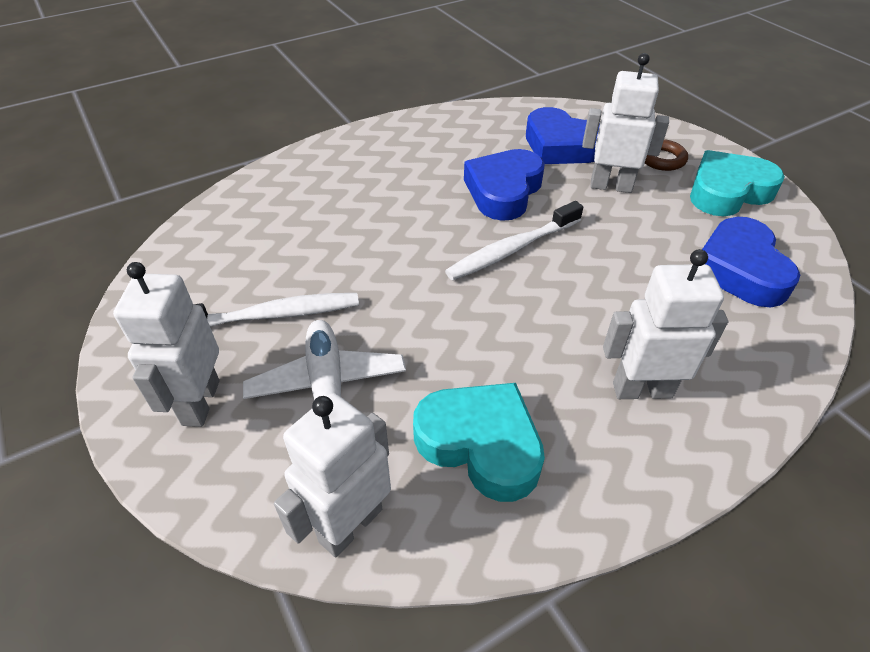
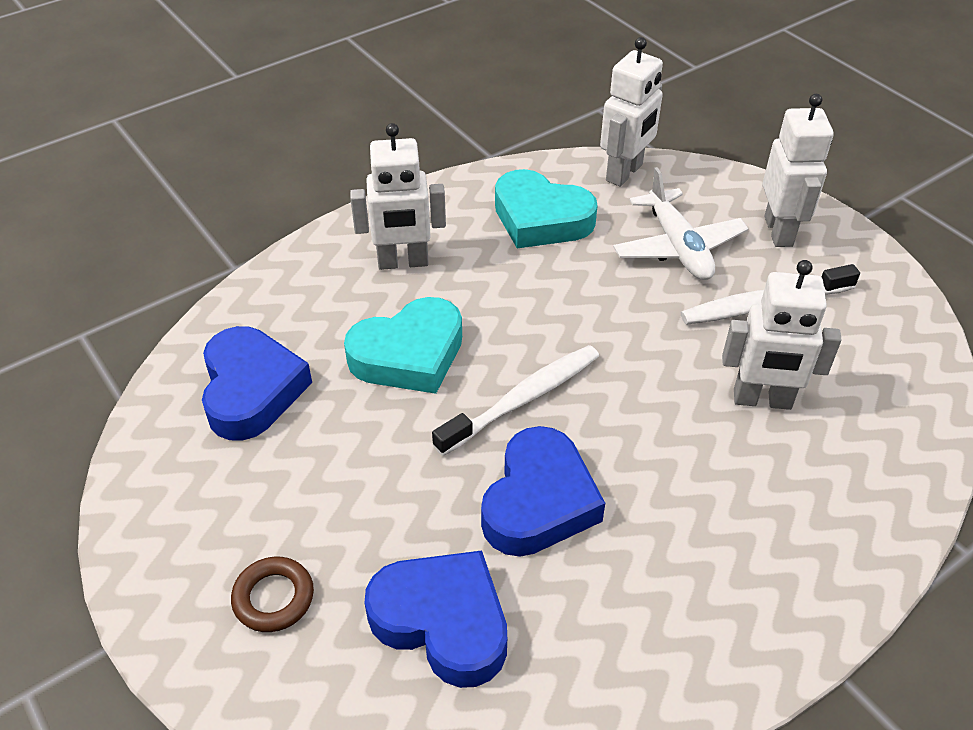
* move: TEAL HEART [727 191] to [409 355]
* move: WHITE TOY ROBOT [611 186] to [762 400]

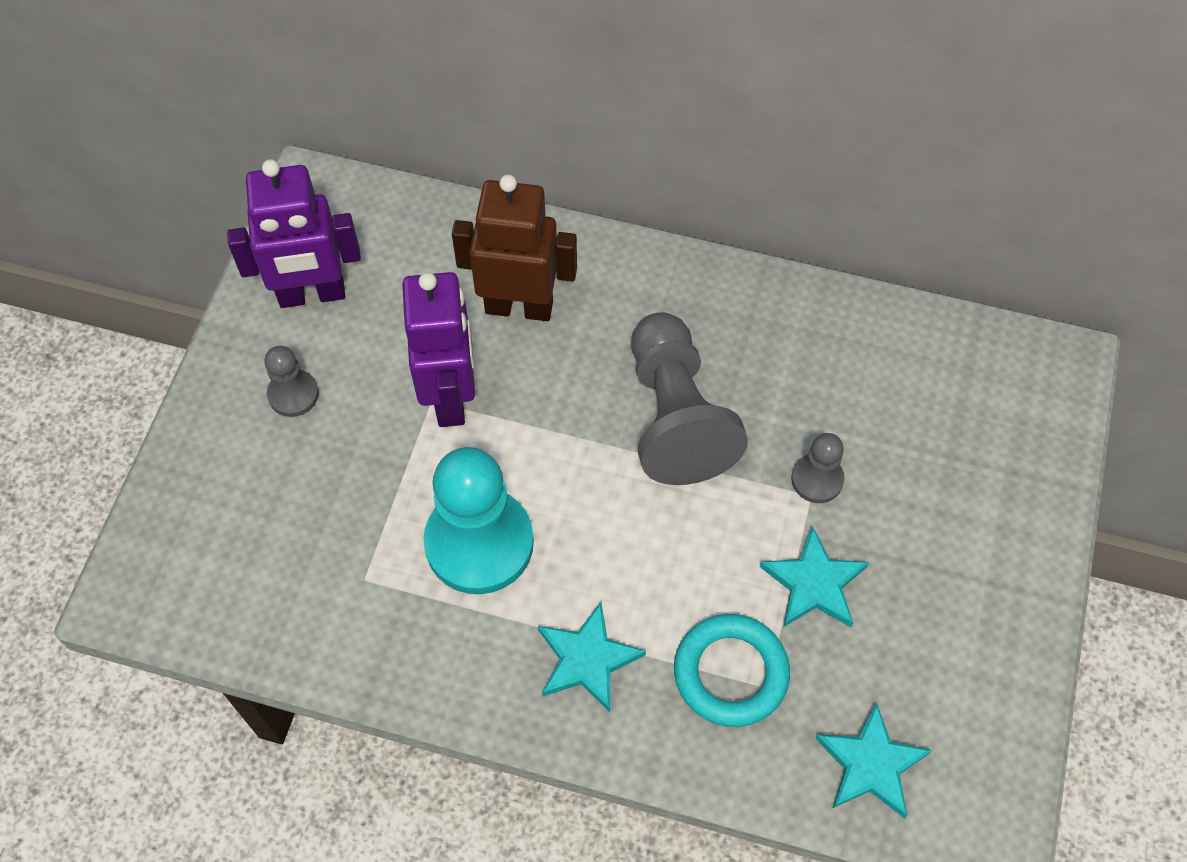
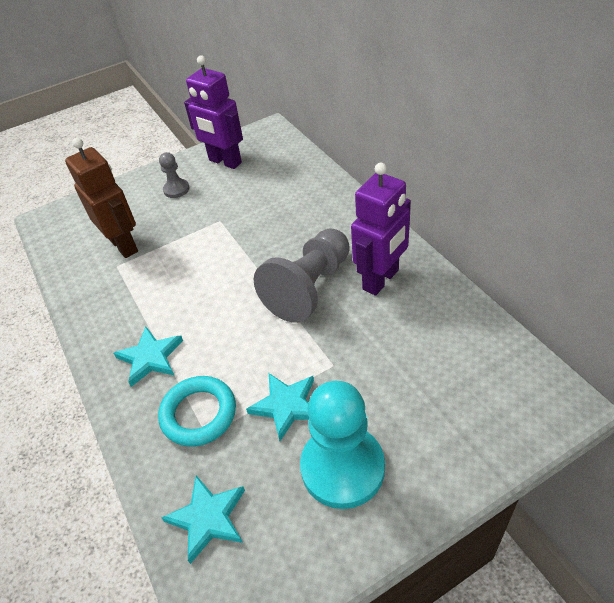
* move: DARK BROWN TOY ROBOT [519 306] to [124 245]
* move: TEAL GAME PAWN [479 543] to [342 467]
* move: ROYAL PURPLE TOY ROBOT [451 396] to [381 280]
* delete: GREY GAME PAWN [817 479]

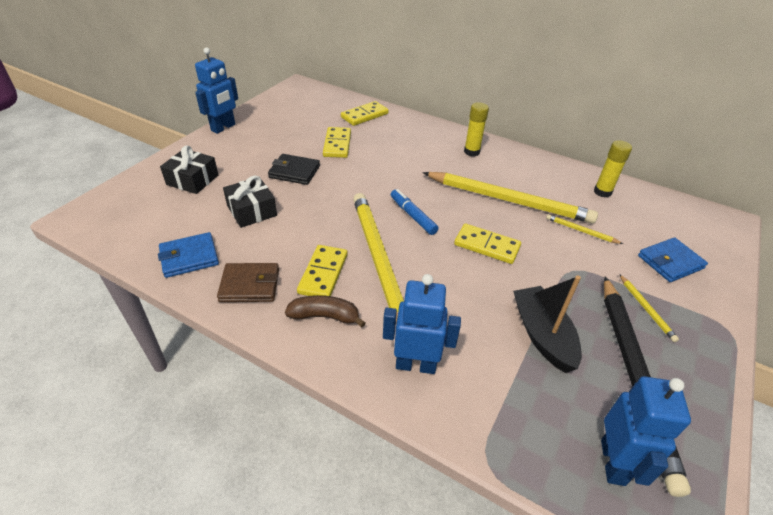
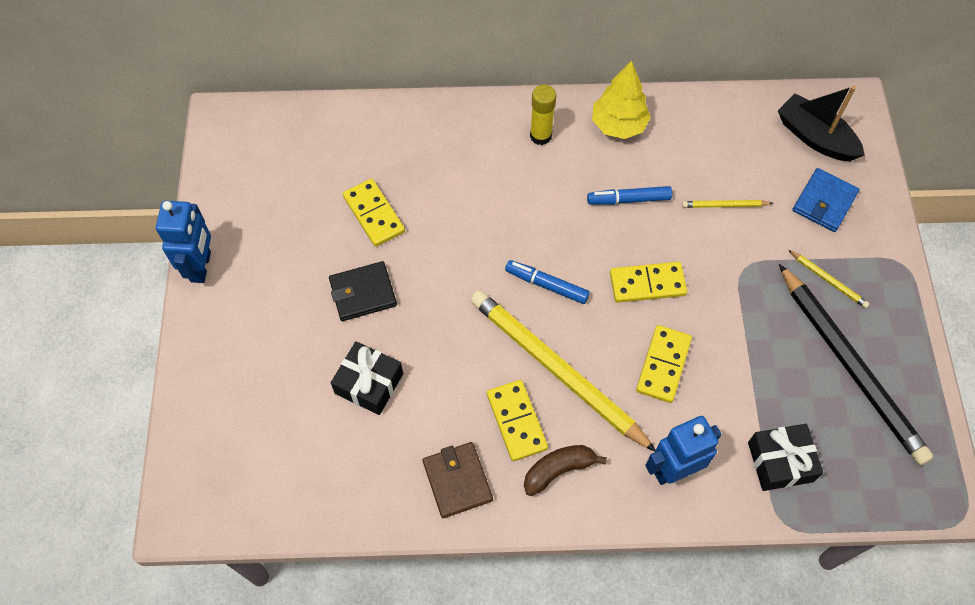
* rotate: DARK BROWN WALLET [250 285] = [457 481] 75 degrees counterclockwise
* replace: YELLOW WOODEN PENCIL [508 200] to COBALT MARKER PEN [629 199]
* insert: YELLOW FIR TREE [618 125]
* move: YELLOW DOMINO [364 115] to [663 365]
* move: EBONY WRAPPED GIFT [192 180] to [780 462]
* move: EBONY TOY BOAT [542 335] to [815 137]
* delete: COBALT WALLET [189 257]
* delete: YELLOW STICK OF GLUE [602 192]
* delete: COBALT TOY ROBOT [613 462]

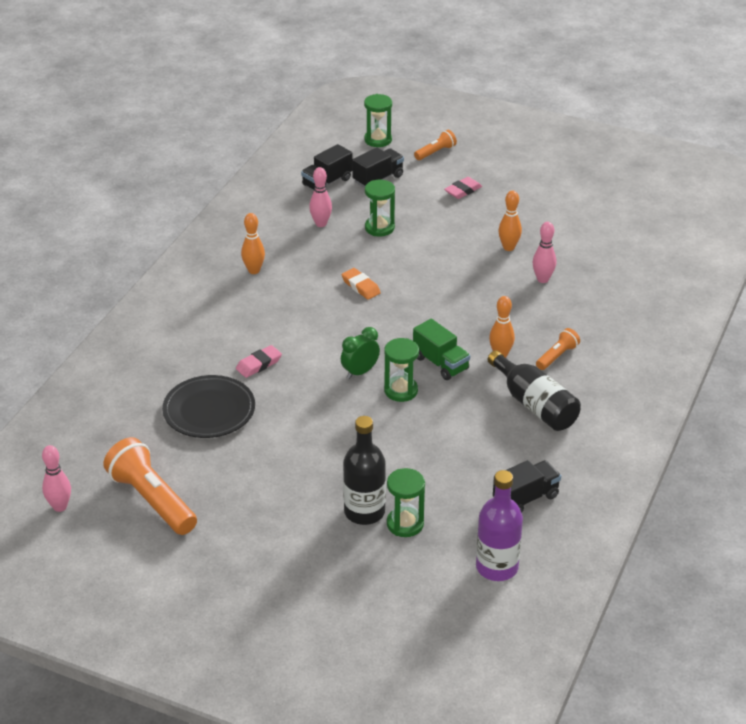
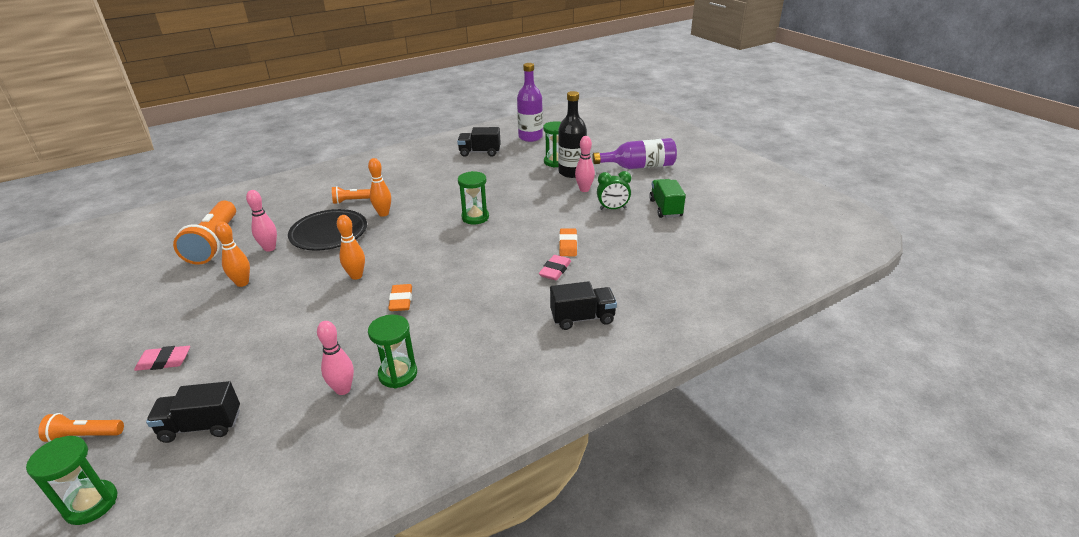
* move: ORANGE-COLOURED FLASHLIGHT [152 500] to [214 243]
* move: EBONY FLAT DISH [209 411] to [329 233]
* move: ORANGE-COLOURED BOWLING PIN [254 270] to [356 276]
* move: EMERALD HOURGLASS [379 228] to [398 374]
* rotate: PINK ERASER [259 364] = [555 270] 60 degrees counterclockwise
* move: EBONY LORRY [327 182] to [582 318]
* insert: ORANGE-COLOURED ERASER [568 245]
* move: PINK BOWLING PIN [60 506] to [584 189]
* insert: ROYAL PURPLE FLASK [639 166]
* move: EMERALD CLOCK [360 372] to [612 209]
* move: EMERALD LORRY [440 363] to [665 208]
* delete: EBONY FLASK [534 405]

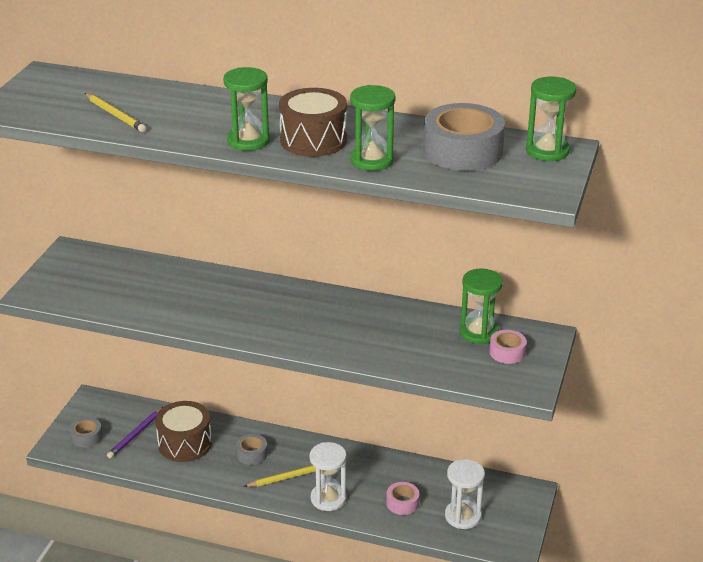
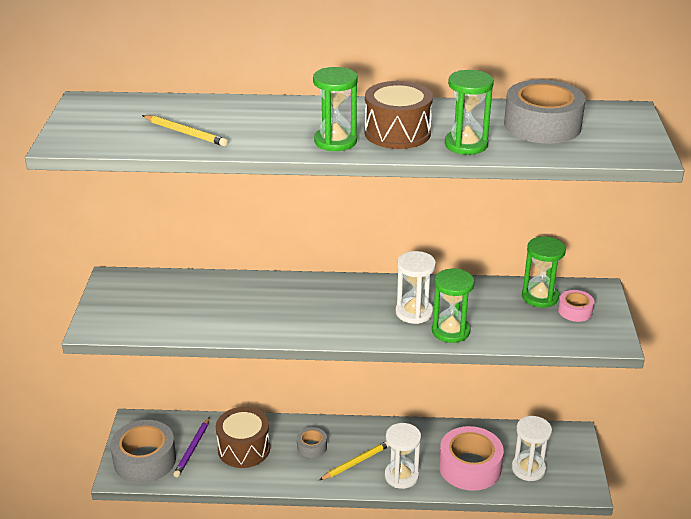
* resize: GREY ROLL OF TAPE [86 437] = [145 460] x2.02
* insert: WHITE HOURGLASS [414 312]
* move: EMERALD HOURGLASS [547 151] to [450 331]
* resize: PINK ROLL OF TAPE [402 503] = [470 467] x2.02

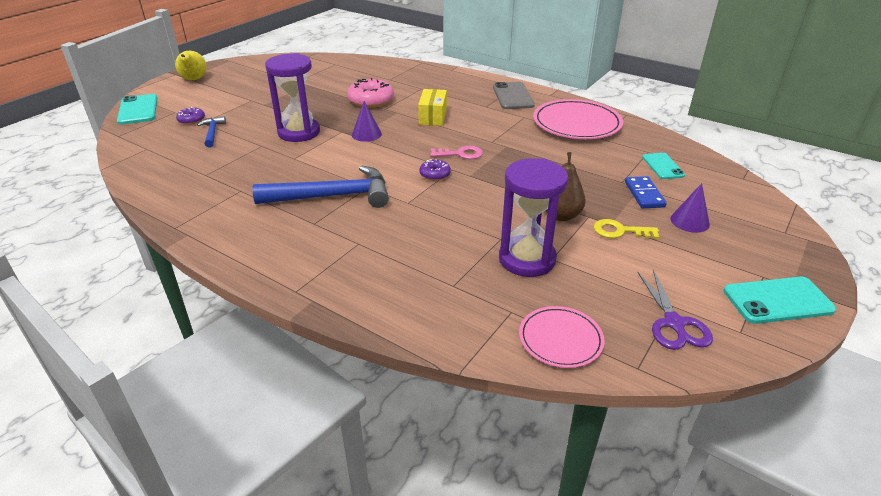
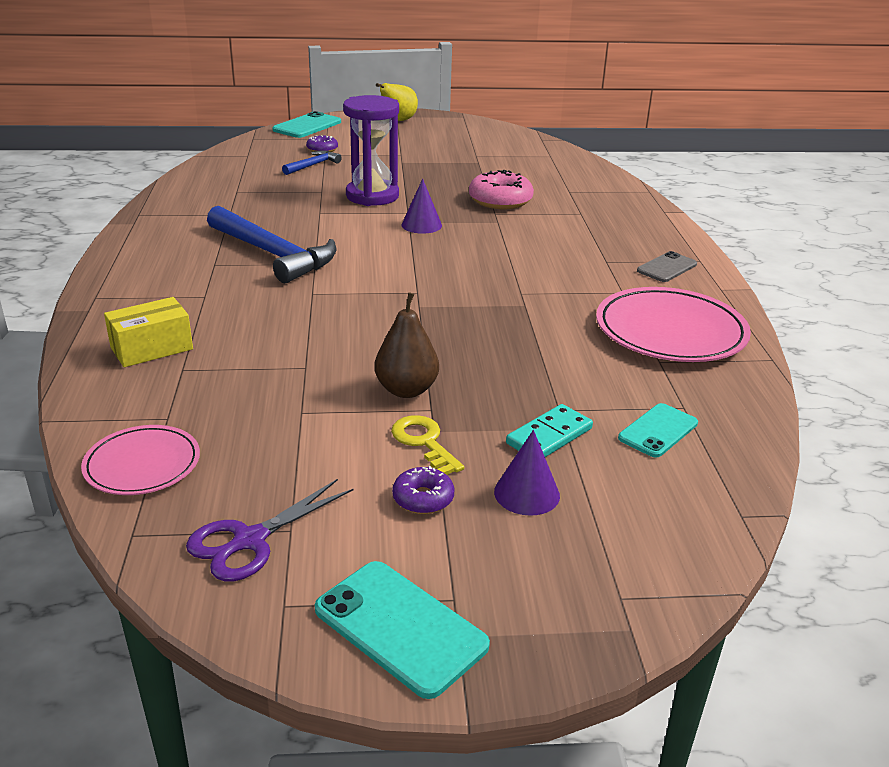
* move: YELLOW PARCEL [433 117] to [152 348]
* move: ROYAL PURPLE GLAZED DONUT [435 174] to [423 498]
* recolor: COBALT DOMINO [644 194] to TEAL DOMINO [549 436]
* resize: GREY SMARTPHONE [513 96] = [667 268] x0.66
* delete: PINK LATCHKEY [460 154]
* delete: ROYAL PURPLE HOURGLASS [527 259]

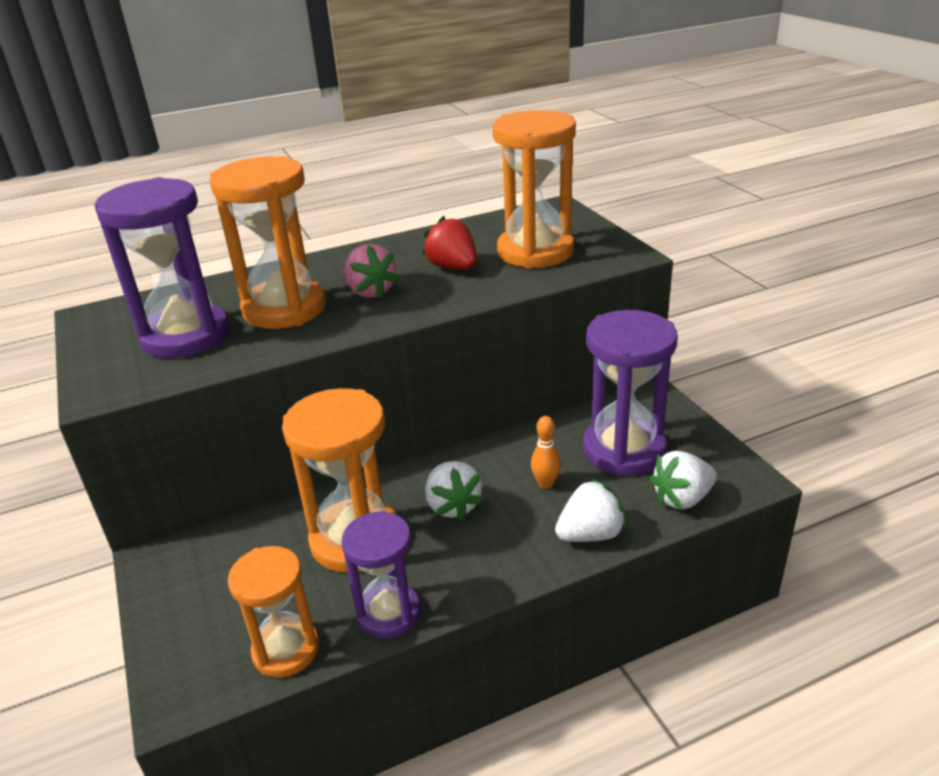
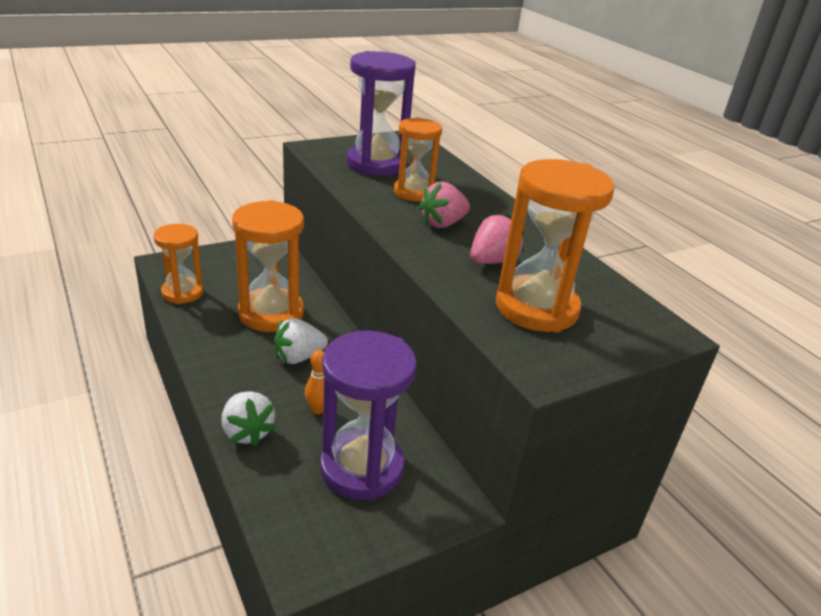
* resize: ORANGE-COLOURED HOURGLASS [284 309] = [414 192] x0.64
* recolor: SCARLET TOY STRAWBERRY [453 268] to PINK TOY STRAWBERRY [492 261]
* delete: ROYAL PURPLE HOURGLASS [388 613]
* delete: WHITE TOY STRAWBERRY [682 498]

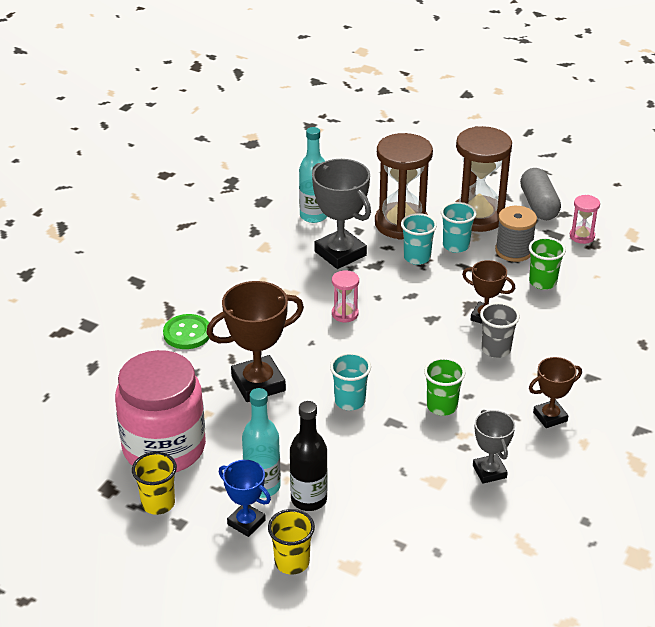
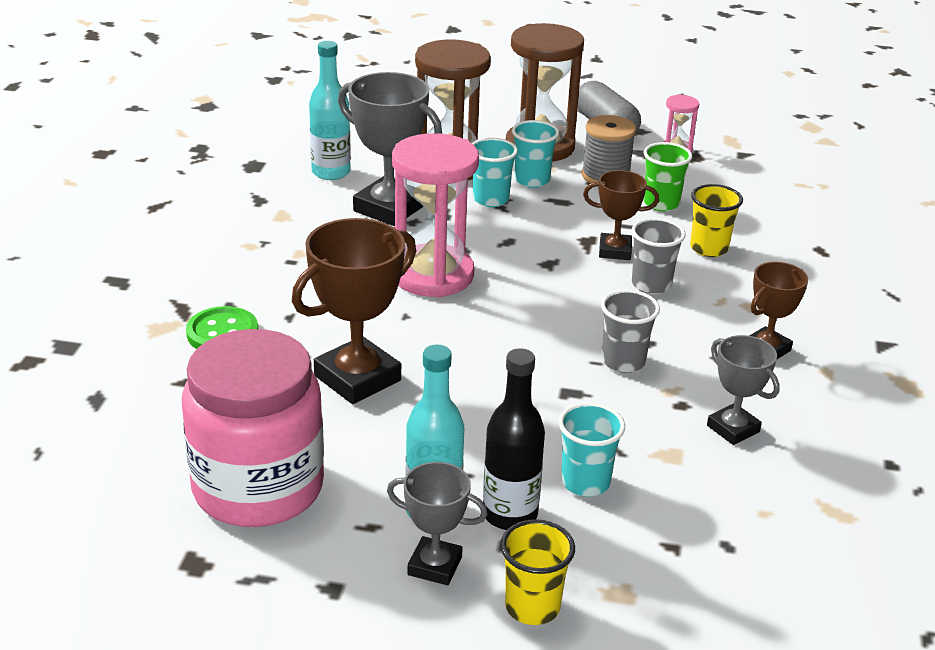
* recolor: COBALT PRIZE CUP [246 522] to GREY PRIZE CUP [435 566]
* resize: PINK HOURGLASS [345 314] = [432 275] x2.16
* move: TEAL CUP [350 401] to [585 482]
* recolor: EMERALD CUP [442 406] to GREY CUP [623 362]
* move: YELLOW CUP [158 503] to [708 248]

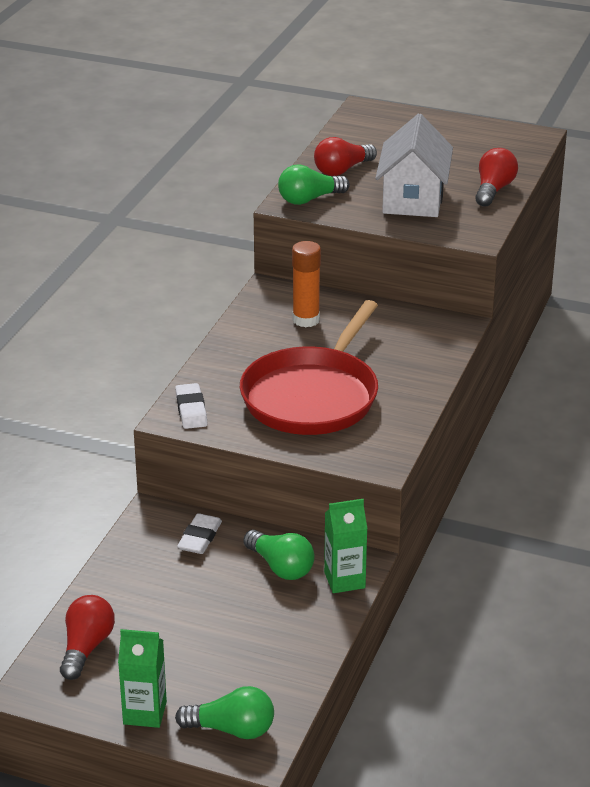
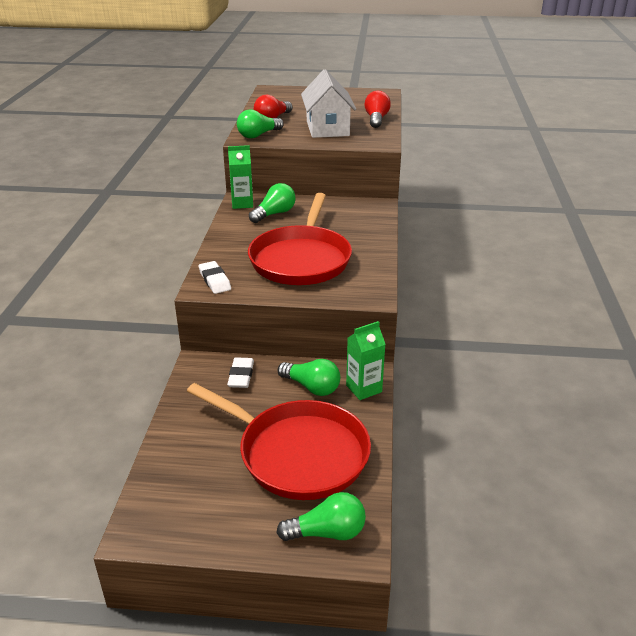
* insert: SCARLET FRYING PAN [298 453]
* move: EMERALD CARTON [145 713] to [242 204]
* replace: ORANGE-COLOURED STICK OF GLUE [306 320] to EMERALD LIGHTBULB [274 214]
* delete: SCARLET LIGHTBULB [86 647]

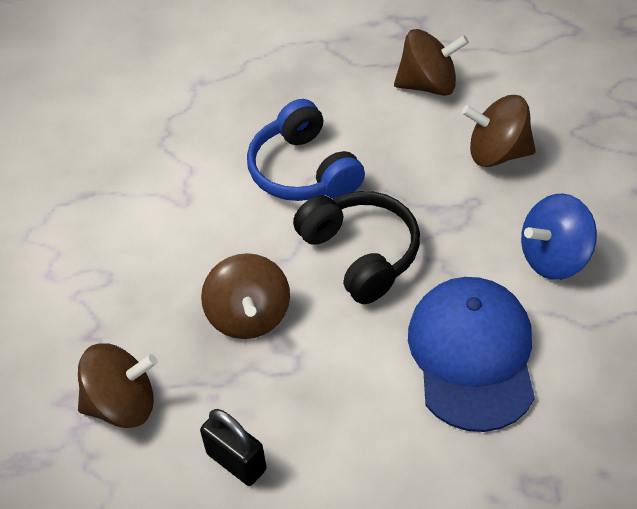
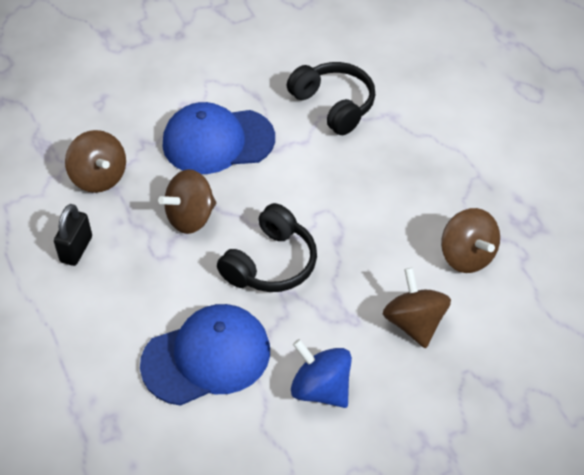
* insert: COBALT BASEBALL CAP [218 141]
* insert: EBONY HEADSET [333 105]
* delete: COBALT HEADSET [304 170]

